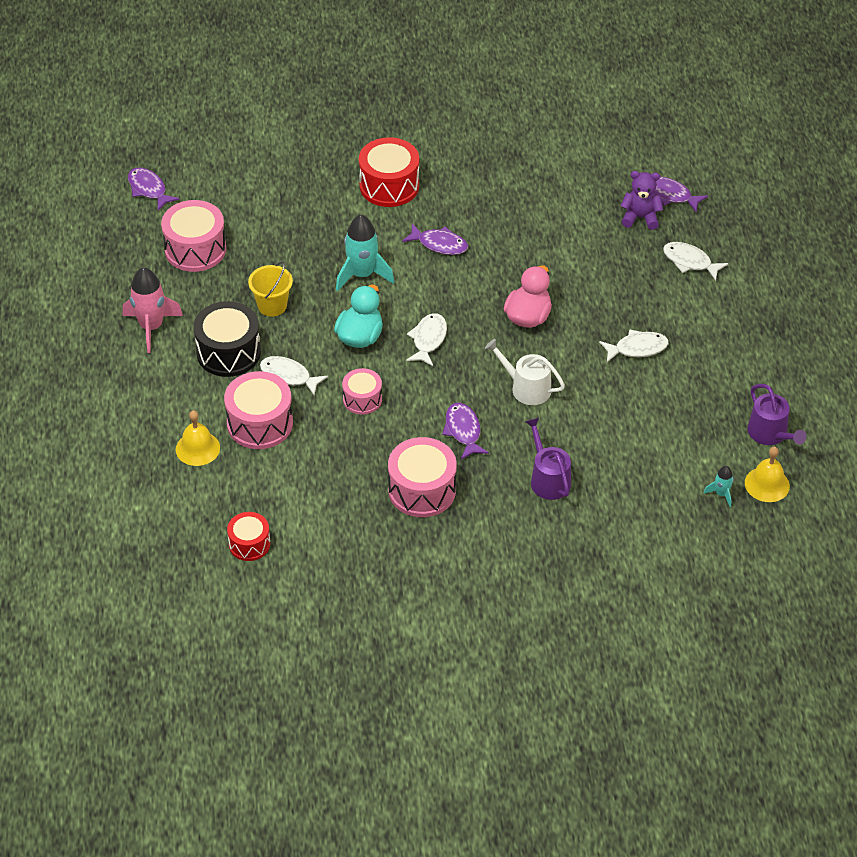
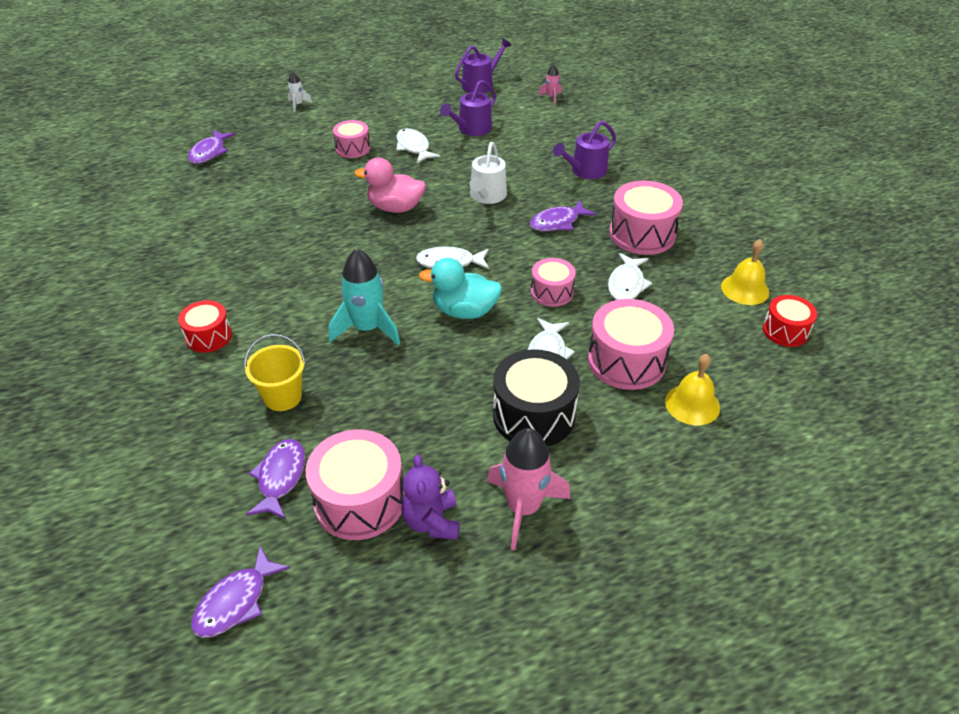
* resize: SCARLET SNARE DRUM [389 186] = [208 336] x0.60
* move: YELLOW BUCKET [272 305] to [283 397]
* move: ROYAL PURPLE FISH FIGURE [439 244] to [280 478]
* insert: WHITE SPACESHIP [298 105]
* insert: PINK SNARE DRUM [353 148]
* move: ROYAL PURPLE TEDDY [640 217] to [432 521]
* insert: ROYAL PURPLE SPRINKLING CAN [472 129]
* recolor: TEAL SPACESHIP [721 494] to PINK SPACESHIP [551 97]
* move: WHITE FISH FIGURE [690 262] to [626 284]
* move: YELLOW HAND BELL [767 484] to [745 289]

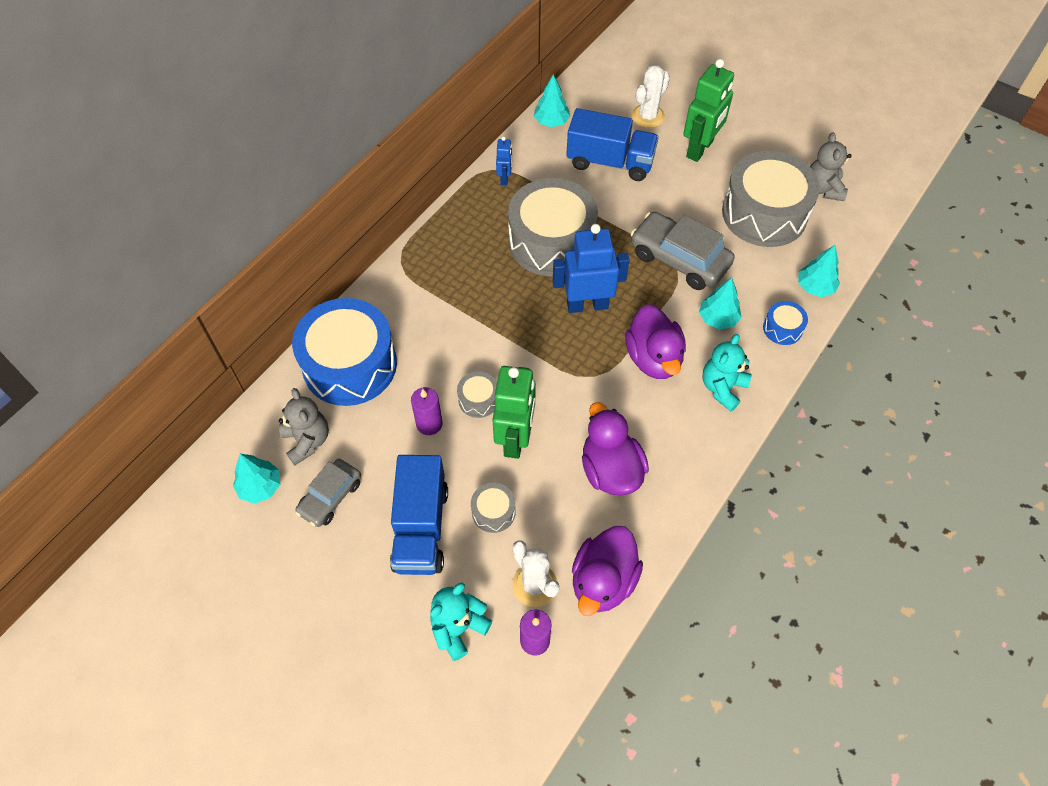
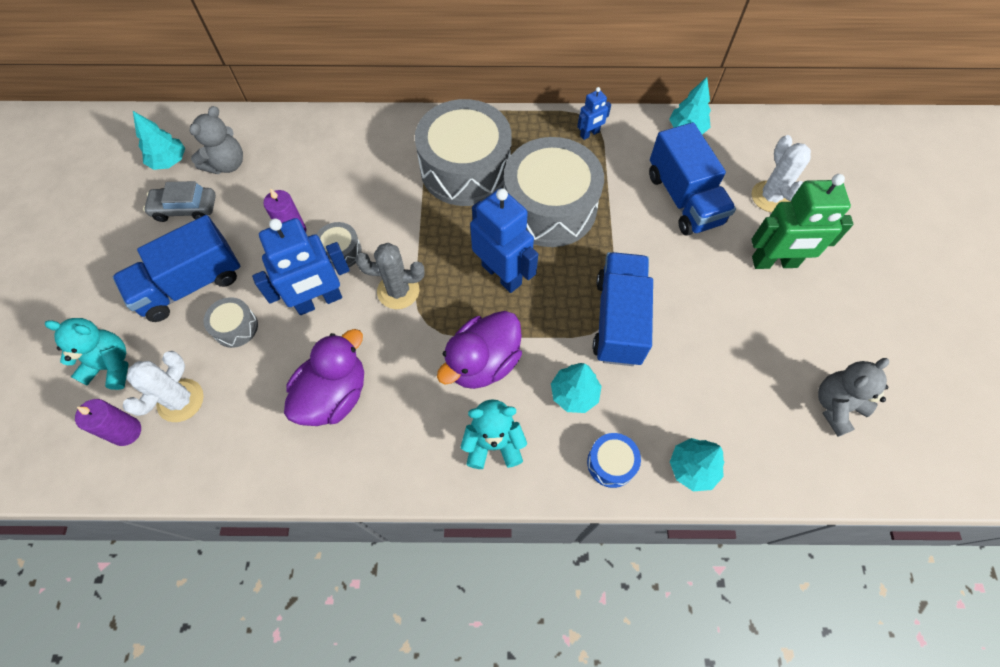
* recolor: EMERALD TOY ROBOT [515 438] to COBALT TOY ROBOT [319 301]
* insert: GREY SAGUARO CACTUS [398 291]
* move: GREY SNARE DRUM [764 213] to [465 169]
* replace: GREY AUTOMOBILE [679 259] to COBALT LORRY [618 320]
* rotate: WHITE SAGUARO CACTUS [648 116] = [770 197] 75 degrees clockwise
* delete: COBALT SNARE DRUM [350 365]
* delete: ROYAL PURPLE TOY DUCK [603 581]

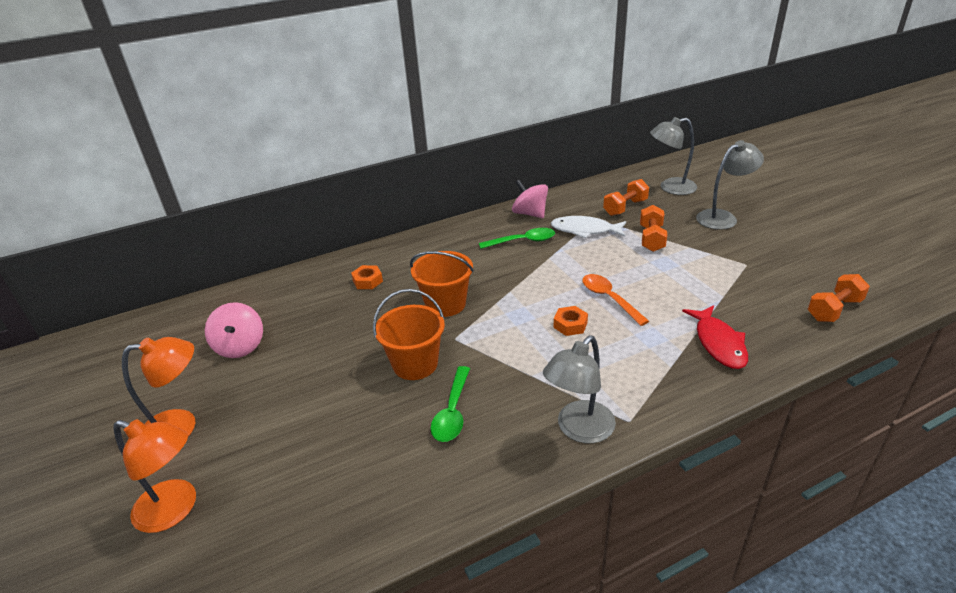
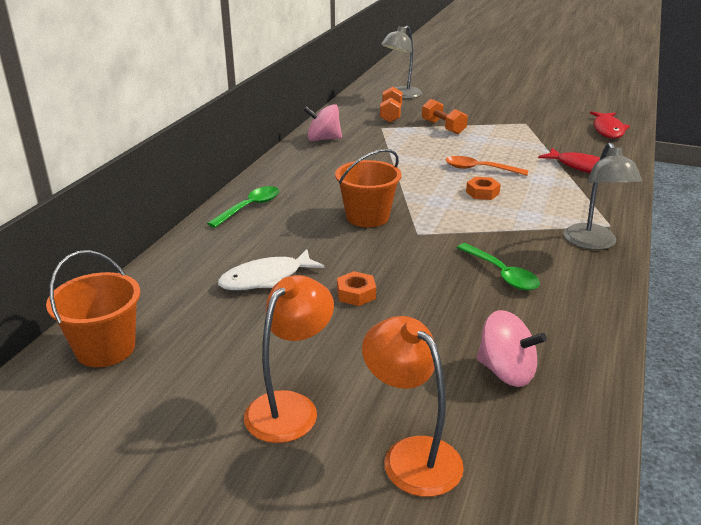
* move: ORANGE-COLOURED BUCKET [415 364] to [105 348]
* move: EMERALD SPOON [522 241] to [249 207]
* move: WHITE FISH FIGURE [585 230] to [266 278]
* move: ORANGE-COLOURED NUT [367 281] to [356 294]
* rotate: ORANGE-COLOURED DESK LAMP [175 510] = [411 455] 105 degrees counterclockwise
* move: PINK WHIRLIGIG [240 346] to [506 372]
* replace: ORANGE-COLOURED FREE WEIGHT [834 309] to SCARLET FISH FIGURE [608 130]
* delete: GREY DESK LAMP [723 217]

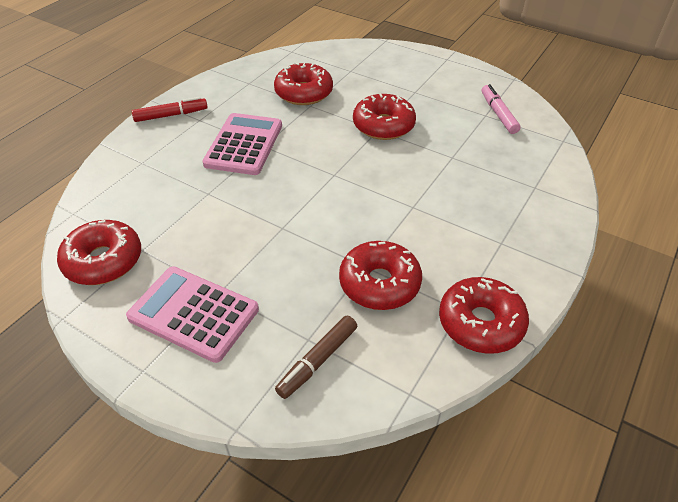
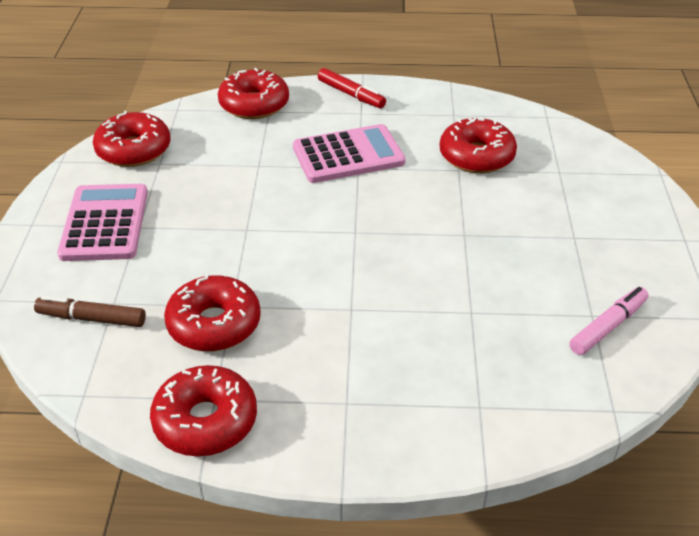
* move: SCARLET GLAZED DONUT [383 125] to [254 104]

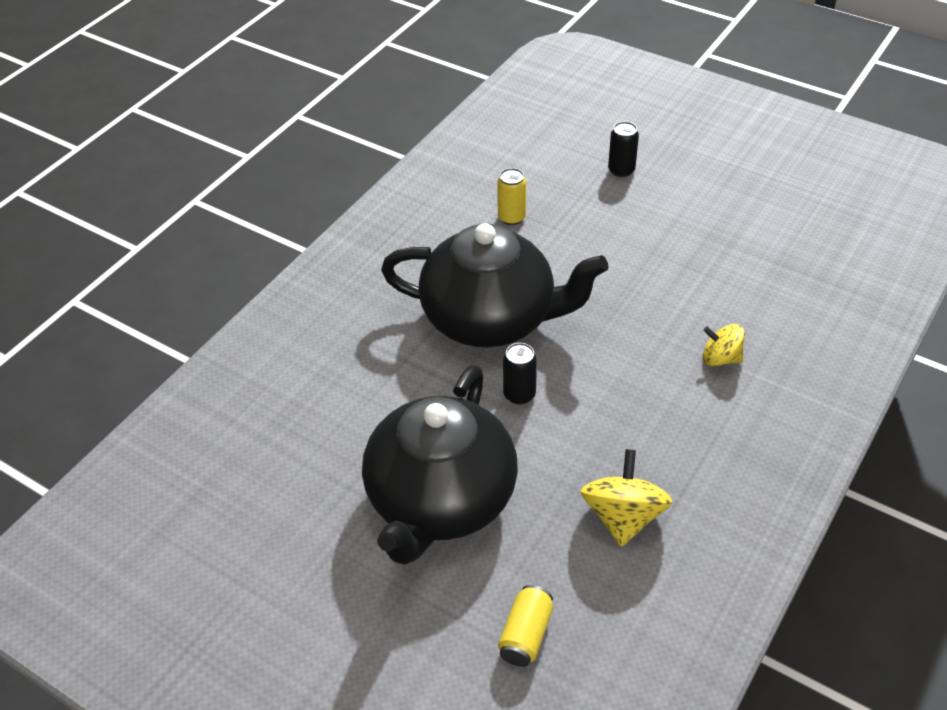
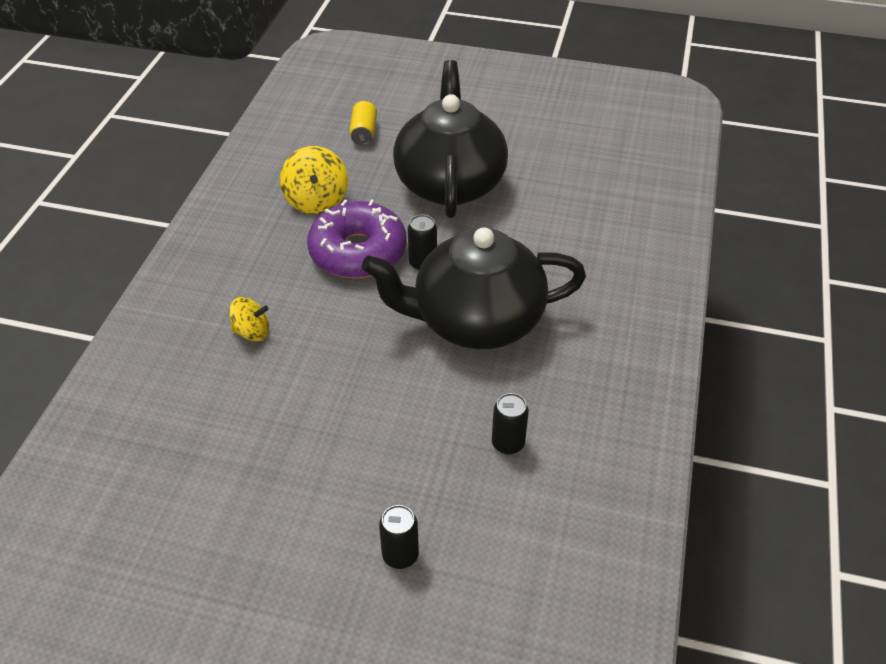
* insert: ROYAL PURPLE GLAZED DONUT [358 252]
* recolor: YELLOW TIN [511 217] to EBONY TIN [508 443]

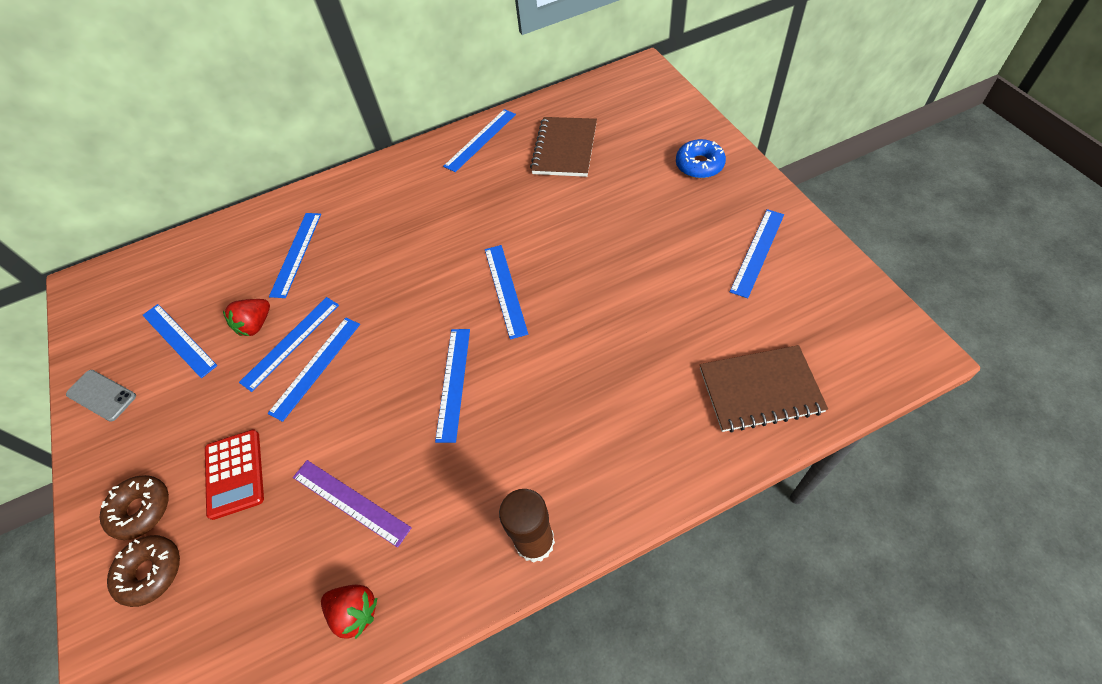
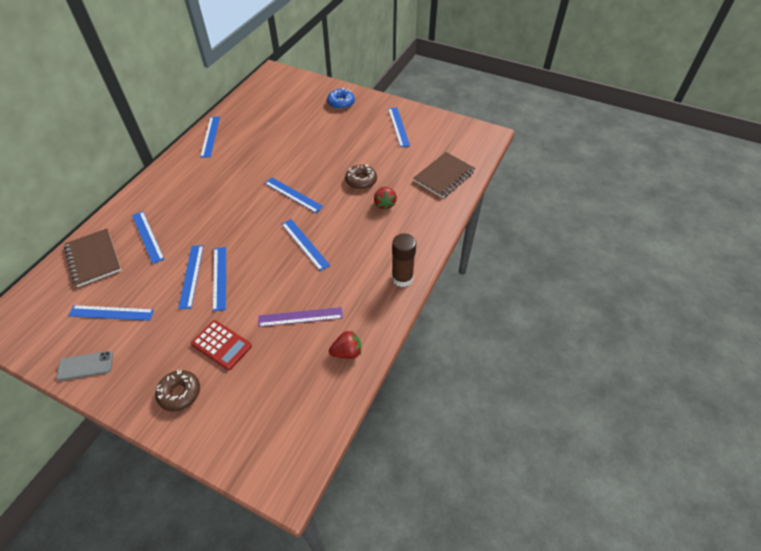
* move: DARK BROWN NOTEBOOK [564 149] to [93 259]
* move: DARK BROWN GLAZED DONUT [151 572] to [361 181]
* move: SCARLET TOY STRAWBERRY [255 325] to [384 204]

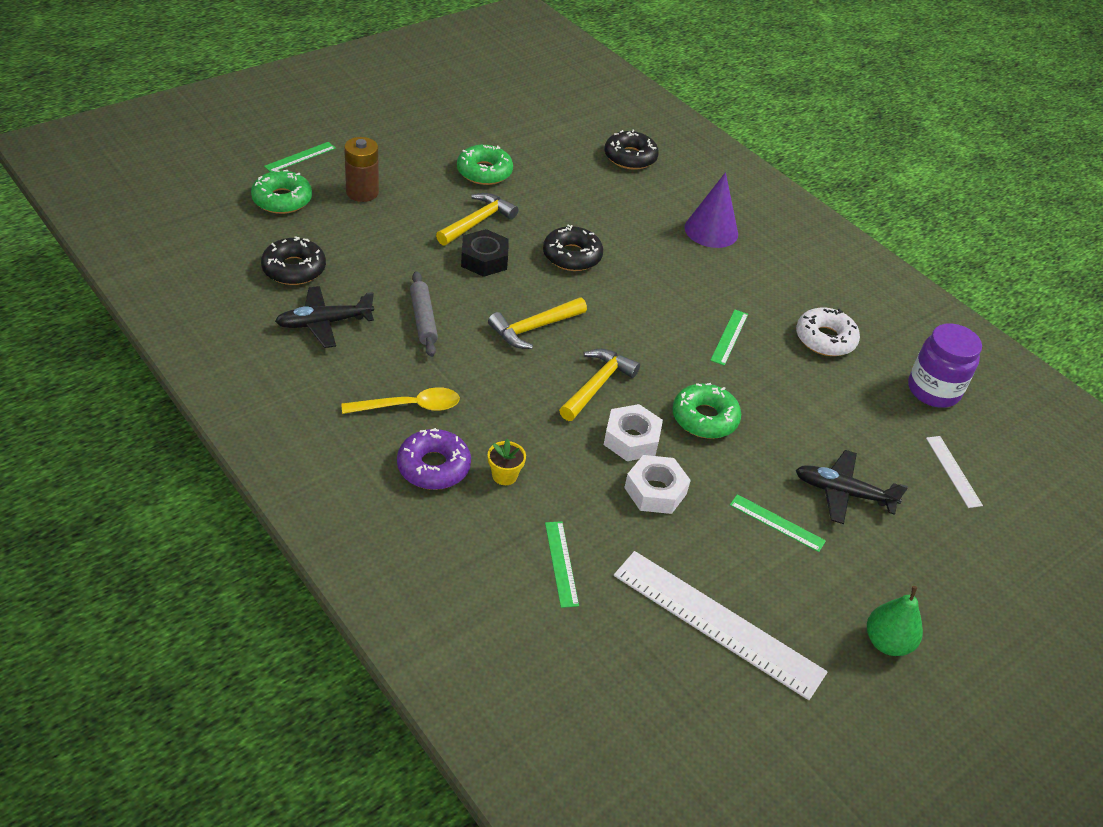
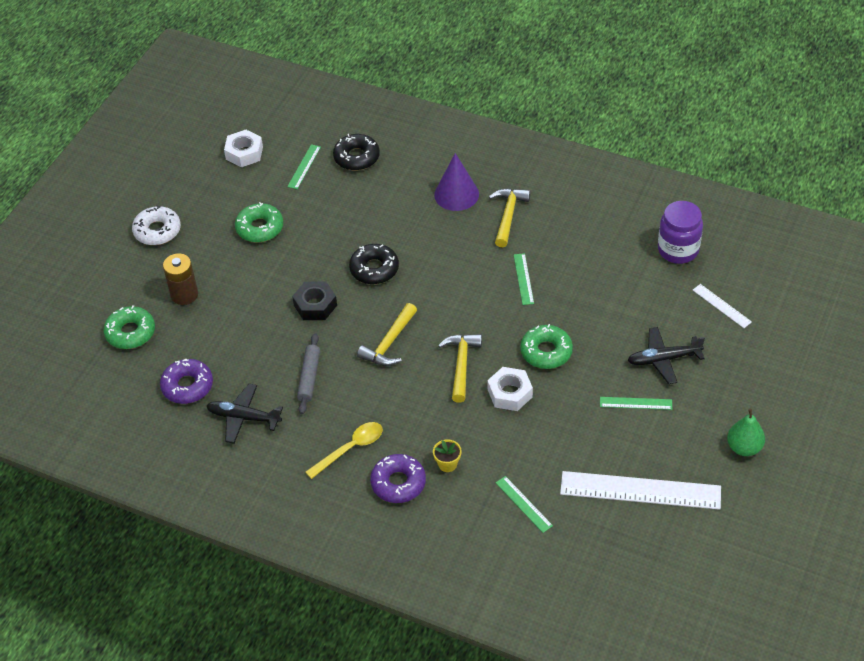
* move: WHITE GLAZED DONUT [825 339] to [157 231]
* recolor: EBONY GLAZED DONUT [294 269] to ROYAL PURPLE GLAZED DONUT [187 386]
* rotate: EBONY TOY PLANE [324 323] = [243 418] 60 degrees clockwise
* move: WHITE NUT [655 491] to [244 153]
* move: EMERALD MEASURING STICK [300 157] to [304 166]
* rotate: GREY DOUGH ROLLER [423 319] = [309 377] 45 degrees clockwise
* move: YELLOW CLAW HAMMER [477 222] to [508 216]

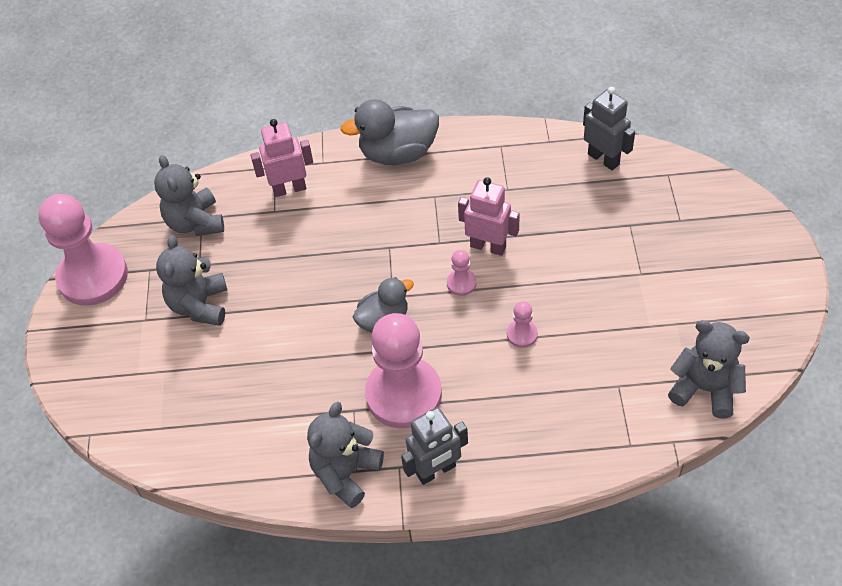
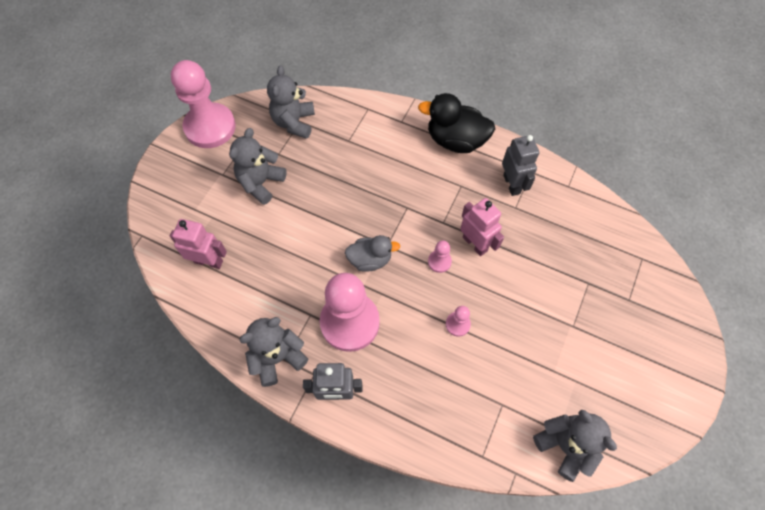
* move: PINK TOY ROBOT [289 189] to [208 261]
* recolor: GREY TOY DUCK [398 153] to EBONY TOY DUCK [455 140]
* move: GREY TOY ROBOT [603 159] to [512 184]

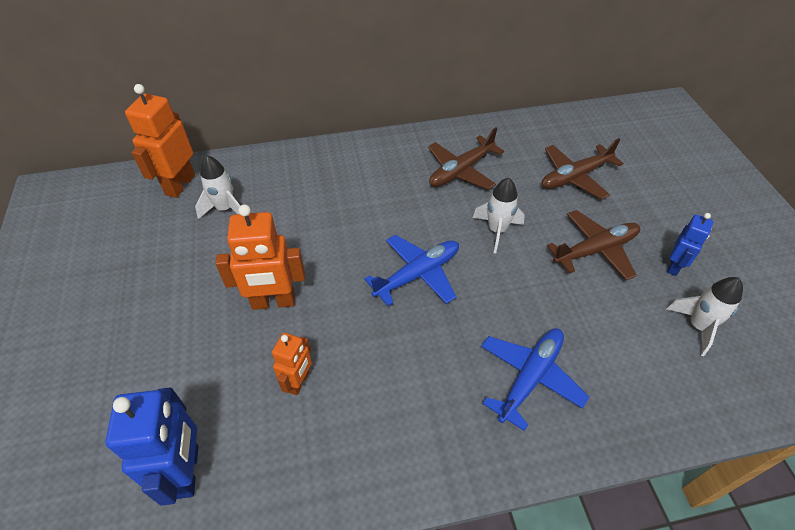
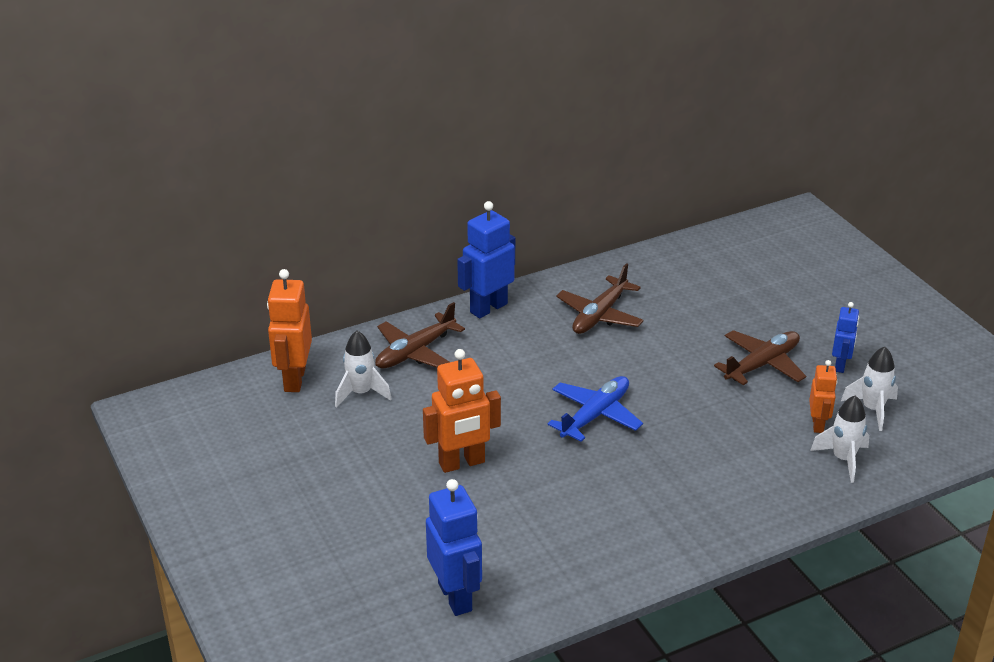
* move: DARK BROWN TOY PLANE [575 177] to [415 352]
* insert: COBALT TOY ROBOT [488 308]
* move: ORANGE-COLOURED TOY ROBOT [299 382] to [818 425]
* move: WHITE SPACESHIP [497 231] to [843 459]
* delete: COBALT TOY PLANE [530 377]

